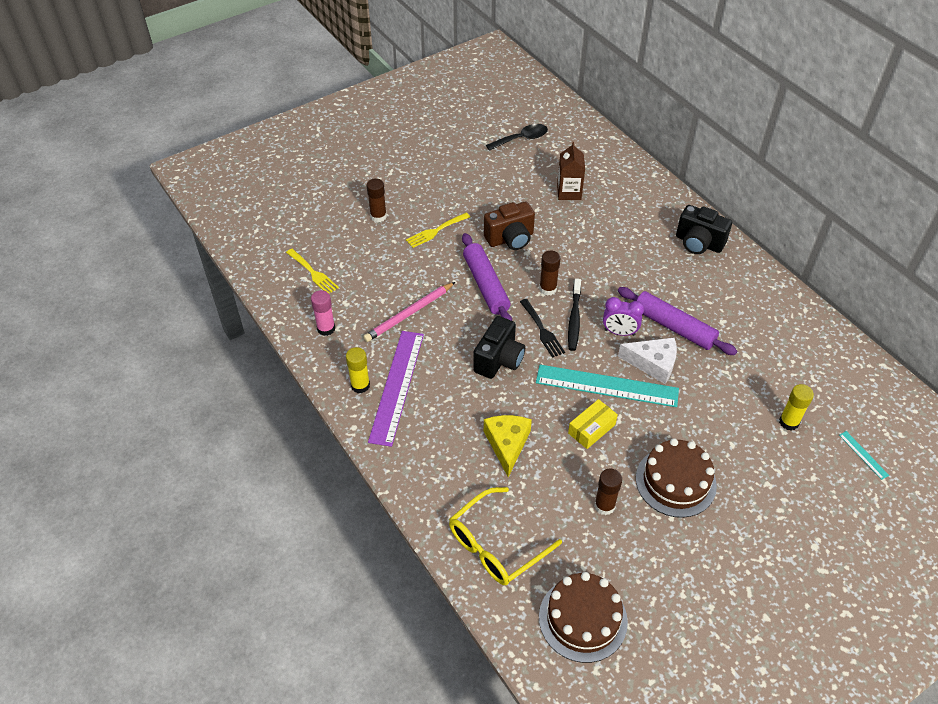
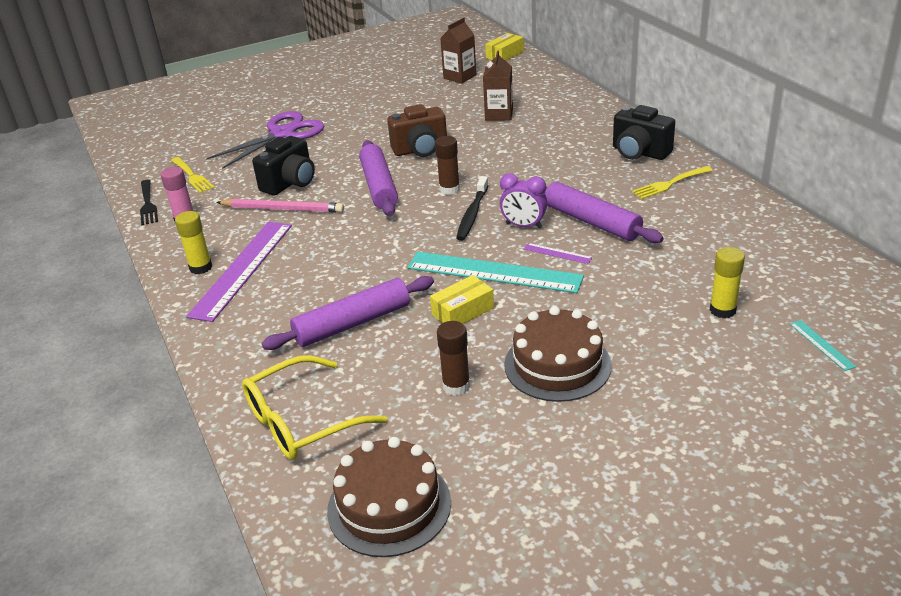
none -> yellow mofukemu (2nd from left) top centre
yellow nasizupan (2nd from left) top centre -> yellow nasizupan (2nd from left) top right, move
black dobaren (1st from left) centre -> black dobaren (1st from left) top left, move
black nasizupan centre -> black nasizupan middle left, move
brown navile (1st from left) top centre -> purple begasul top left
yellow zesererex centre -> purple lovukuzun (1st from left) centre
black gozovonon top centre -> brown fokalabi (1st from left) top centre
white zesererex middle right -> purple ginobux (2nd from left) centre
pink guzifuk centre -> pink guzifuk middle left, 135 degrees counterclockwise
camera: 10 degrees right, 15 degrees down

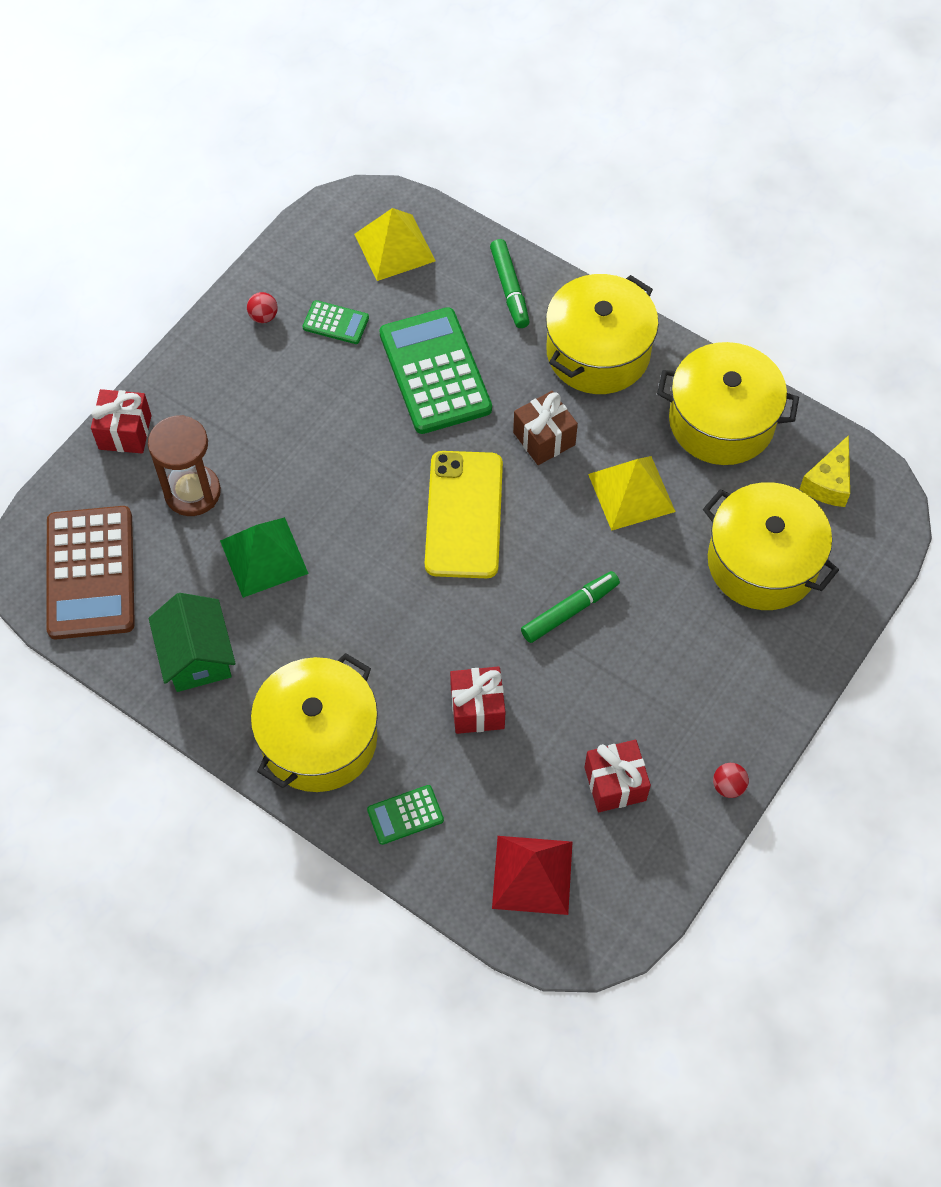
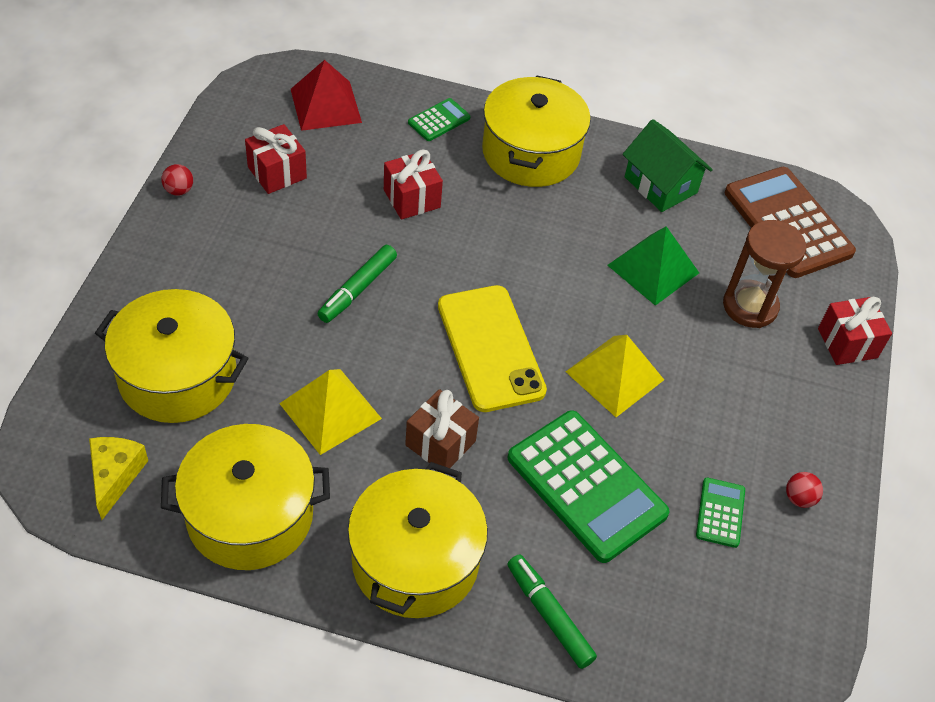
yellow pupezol (1st from left in the first image) top centre -> yellow pupezol (2nd from left) centre, move
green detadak (1st from left in the first image) top centre -> green detadak (3rd from left) bottom right, 105 degrees clockwise
camera: 155 degrees right, 10 degrees down

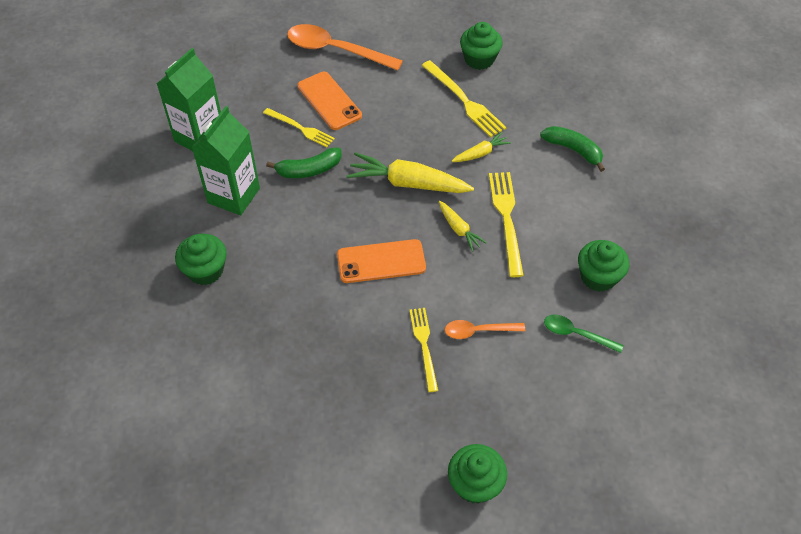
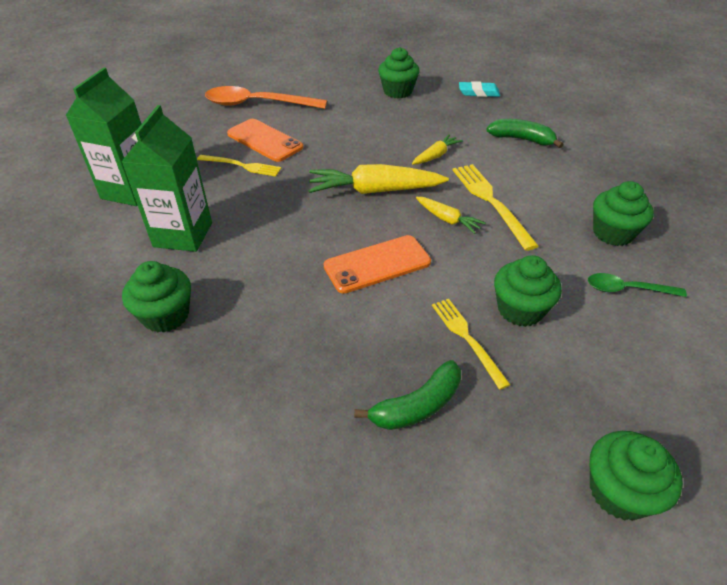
yellow nasizupan (3rd from left) top centre -> none
none -> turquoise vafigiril top centre
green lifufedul (1st from left) top centre -> green lifufedul (1st from left) bottom centre, move
orange gozovonon (2nd from left) centre -> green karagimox (3rd from left) middle right
camera: 15 degrees left, 10 degrees down

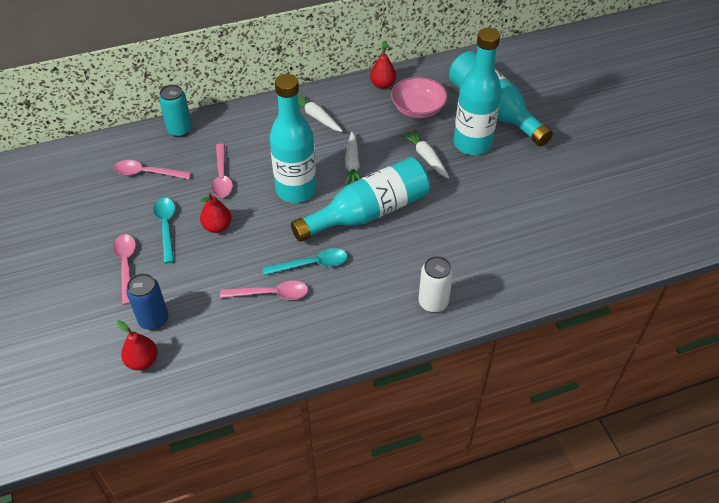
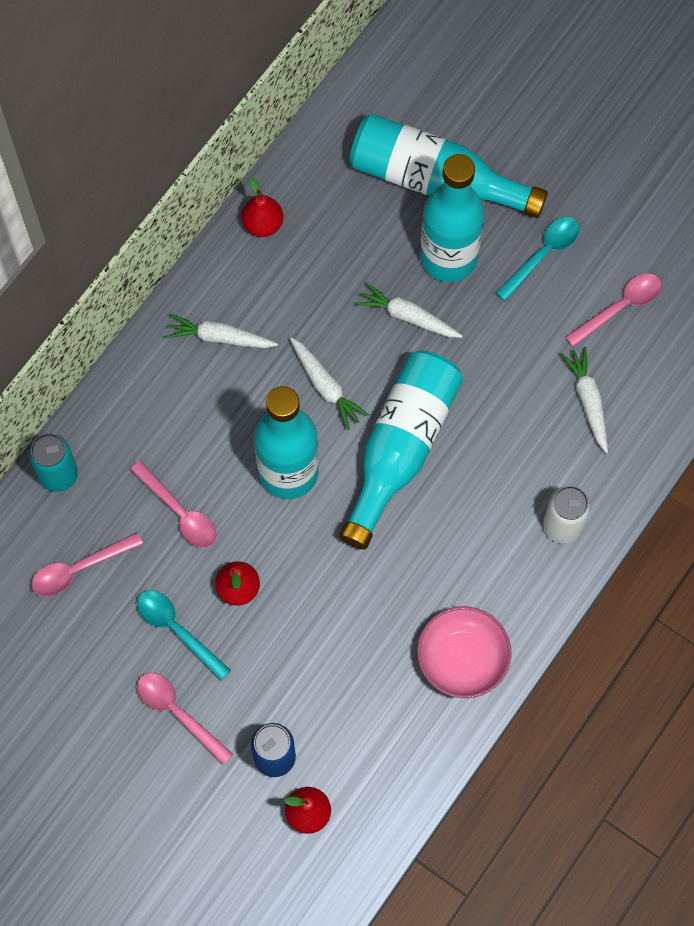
none -> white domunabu (4th from left) middle right
pink gozovonon (4th from left) centre -> pink gozovonon (4th from left) middle right, move
turquoise gozovonon (2nd from left) centre -> turquoise gozovonon (2nd from left) top right, move
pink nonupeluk top centre -> pink nonupeluk bottom right, move
camera: 35 degrees left, 20 degrees up

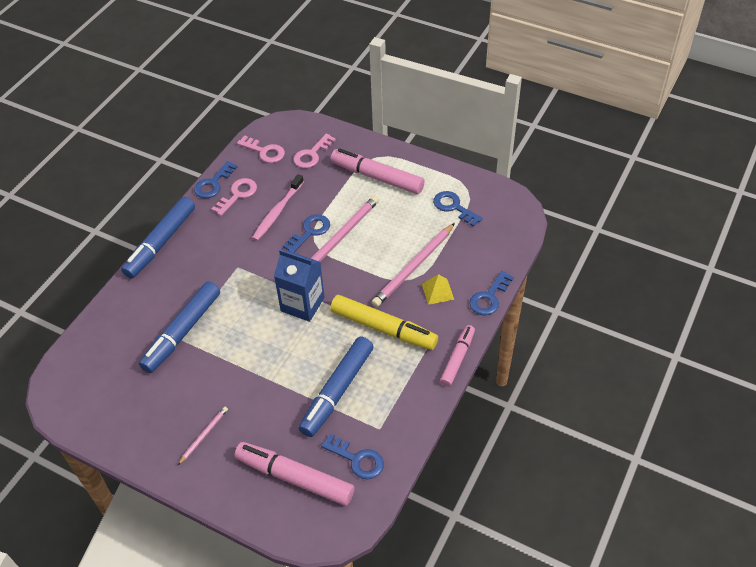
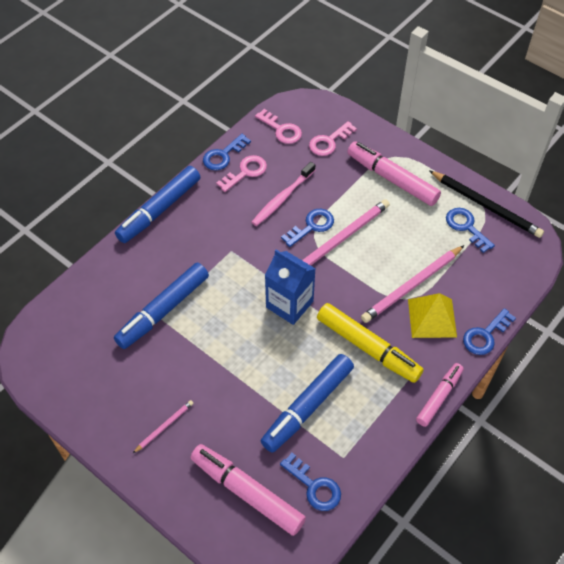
none -> black guzifuk middle right
yellow pupezol centre -> yellow pupezol middle right, x1.57
camera: 10 degrees right, 5 degrees up

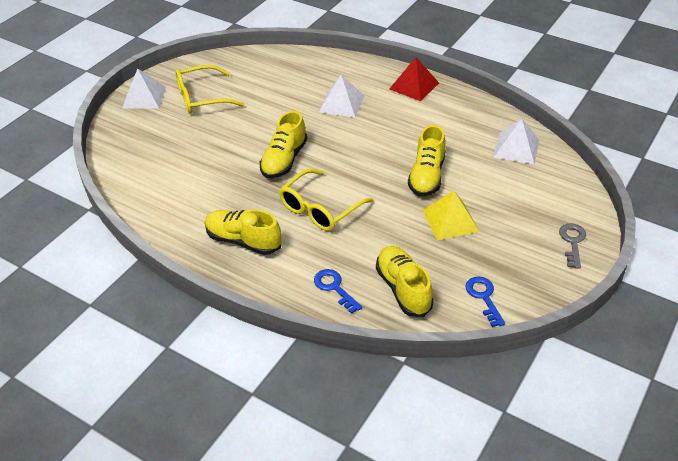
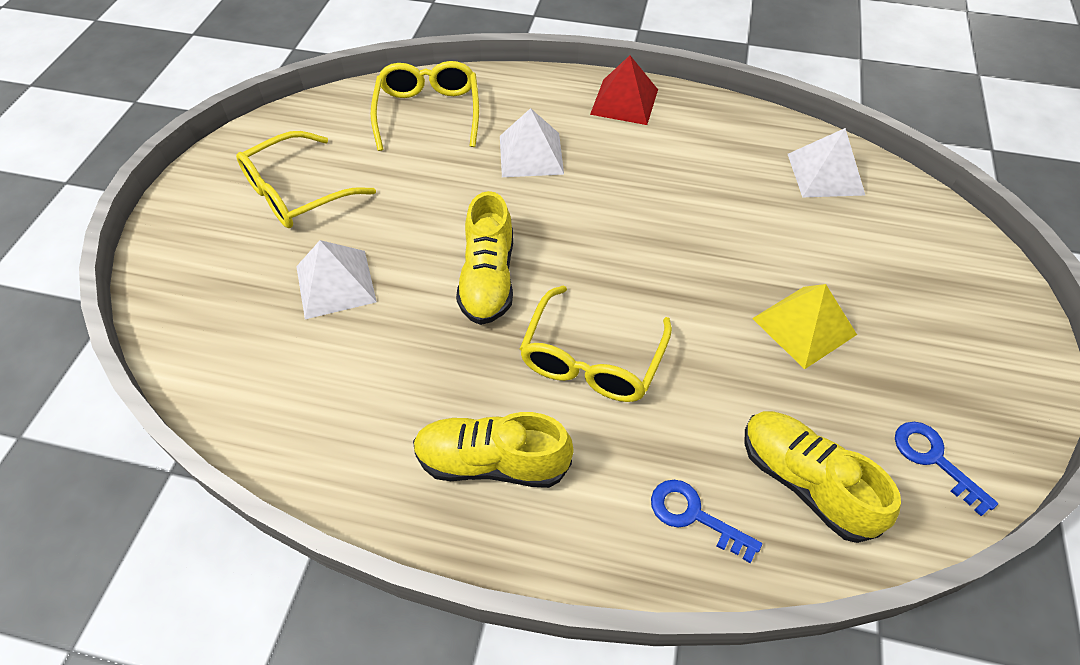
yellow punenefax (4th from left) centre -> none
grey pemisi middle right -> none
none -> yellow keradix (2nd from left) top centre
white pupezol (1st from left) top left -> white pupezol (1st from left) middle left, move
camera: 20 degrees left, 10 degrees up

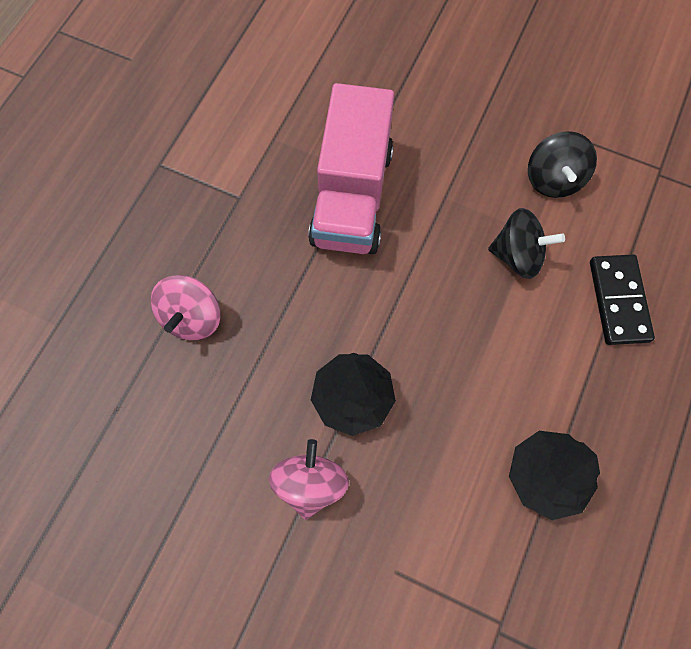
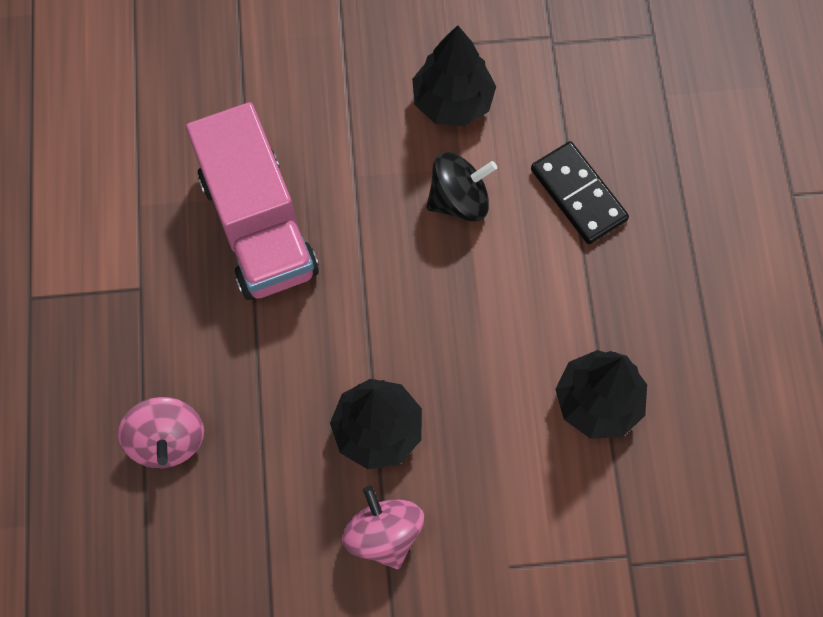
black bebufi (2nd from left) top right -> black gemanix (2nd from left) top centre
camera: 30 degrees left, 0 degrees up

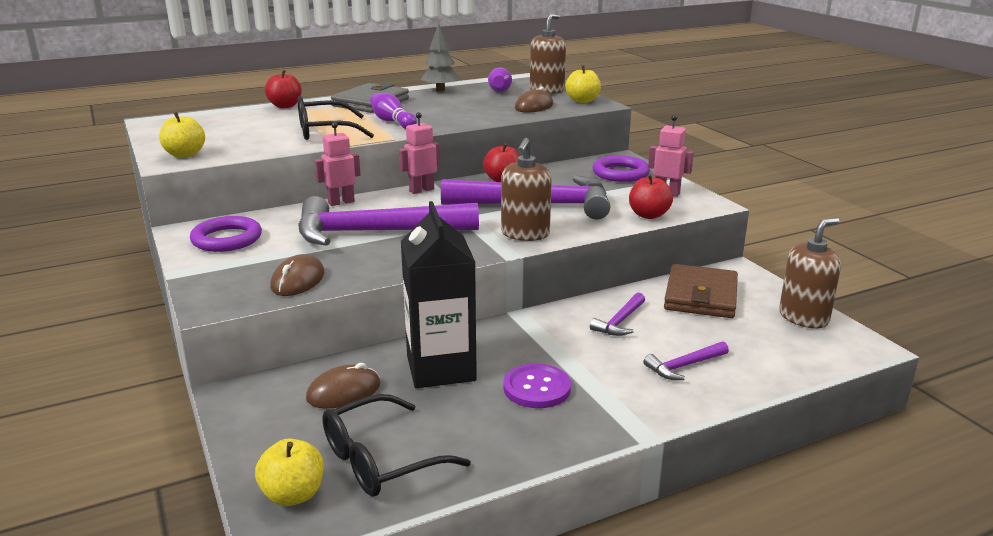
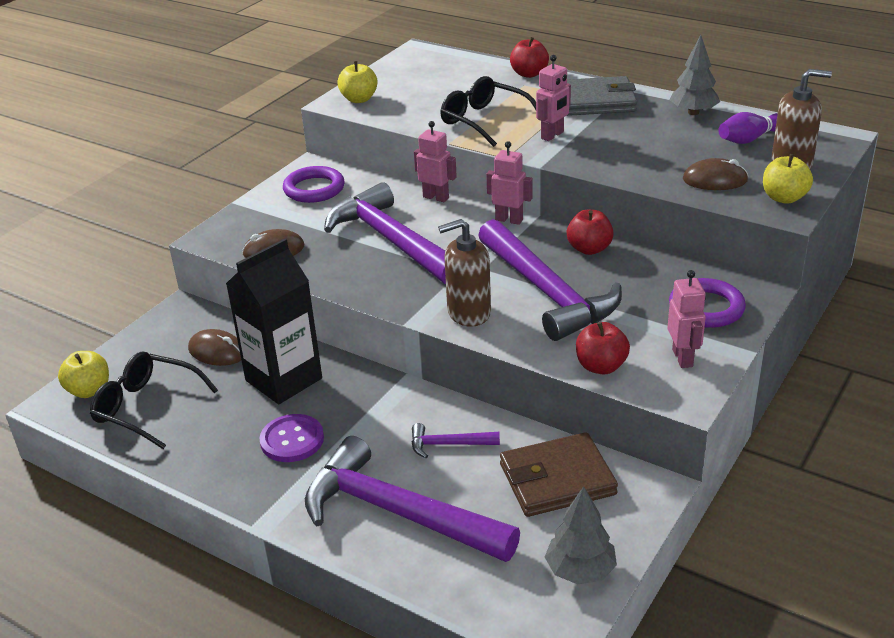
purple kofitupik (1st from left) top centre -> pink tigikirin (3rd from left) top centre
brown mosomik (3rd from left) middle right -> grey gemanix (1st from left) bottom centre
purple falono (4th from left in the first image) bottom right -> purple falono (2nd from left) bottom centre, x2.34
camera: 60 degrees right, 10 degrees up

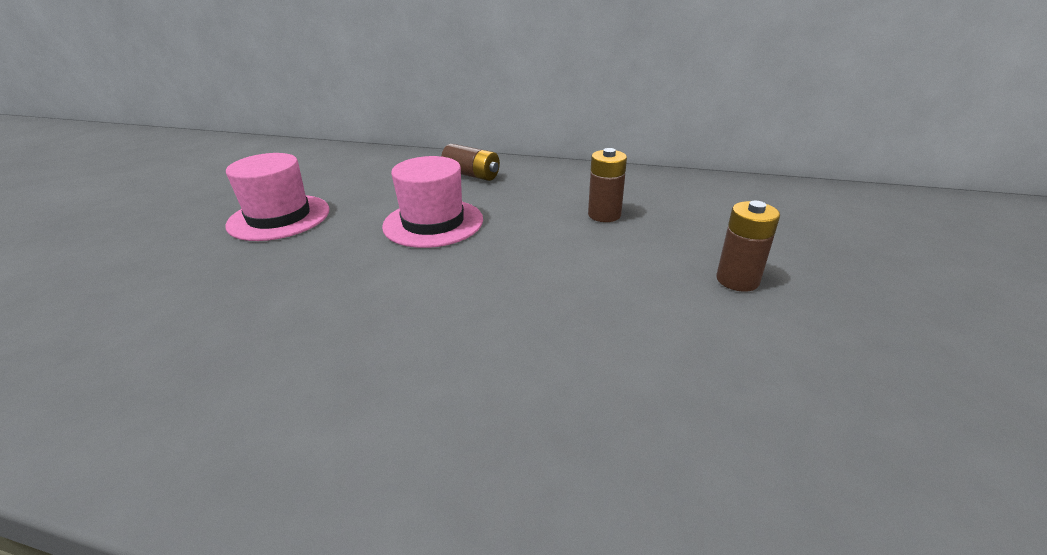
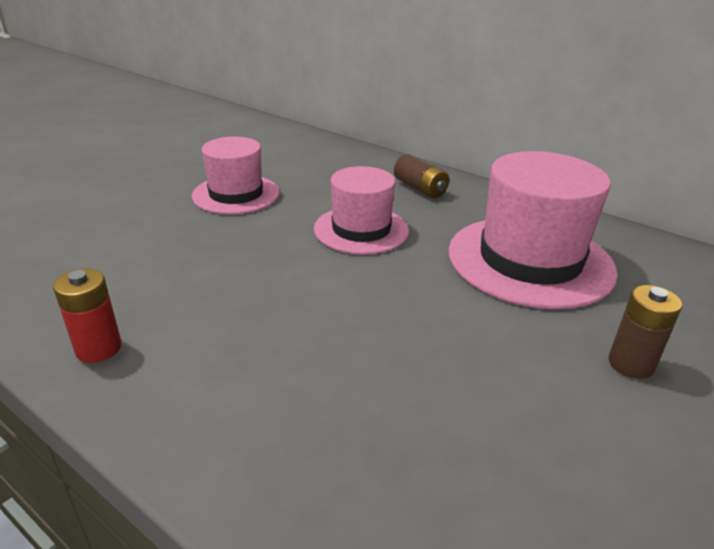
none -> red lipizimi middle left
brown lipizimi (2nd from left) centre -> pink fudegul (3rd from left) middle right
camera: 20 degrees right, 0 degrees up

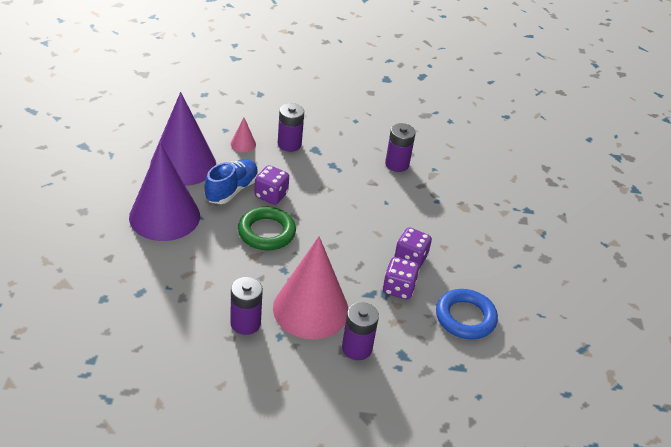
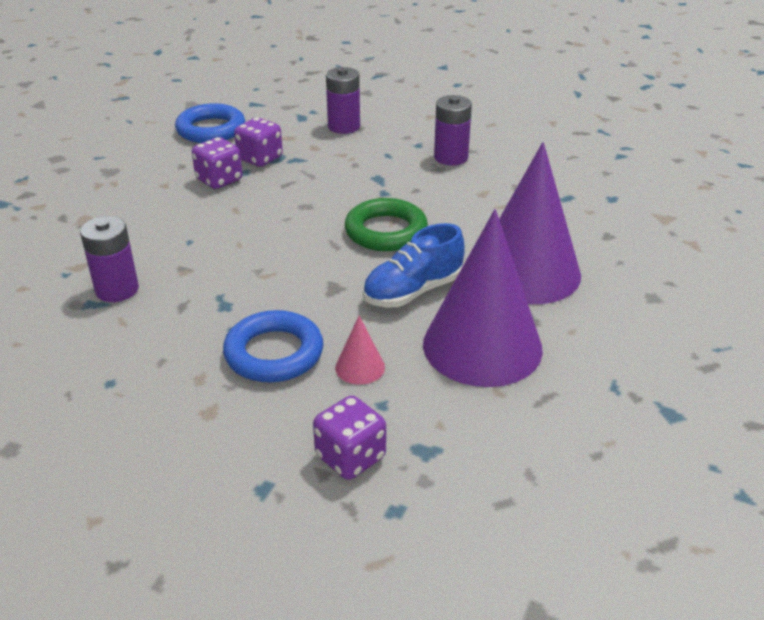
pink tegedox (2nd from left) centre -> none
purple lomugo (1st from left in the first image) centre -> purple lomugo (3rd from left) bottom centre, move
purple lipizimi (2nd from left) top centre -> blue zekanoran (2nd from left) centre
camera: 155 degrees left, 5 degrees down

